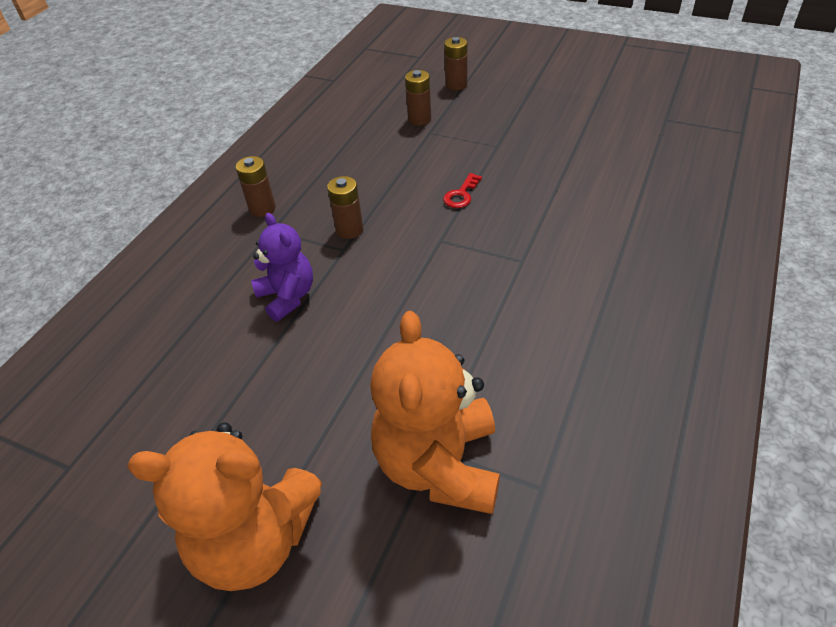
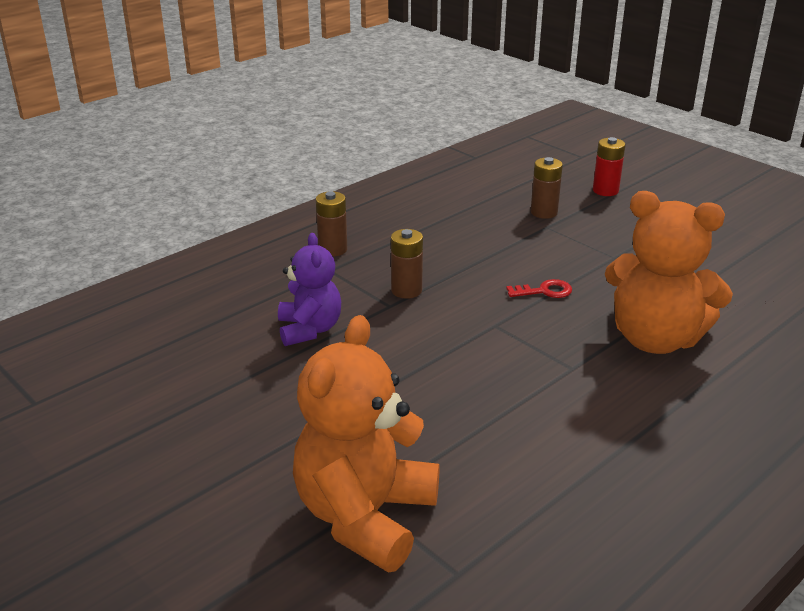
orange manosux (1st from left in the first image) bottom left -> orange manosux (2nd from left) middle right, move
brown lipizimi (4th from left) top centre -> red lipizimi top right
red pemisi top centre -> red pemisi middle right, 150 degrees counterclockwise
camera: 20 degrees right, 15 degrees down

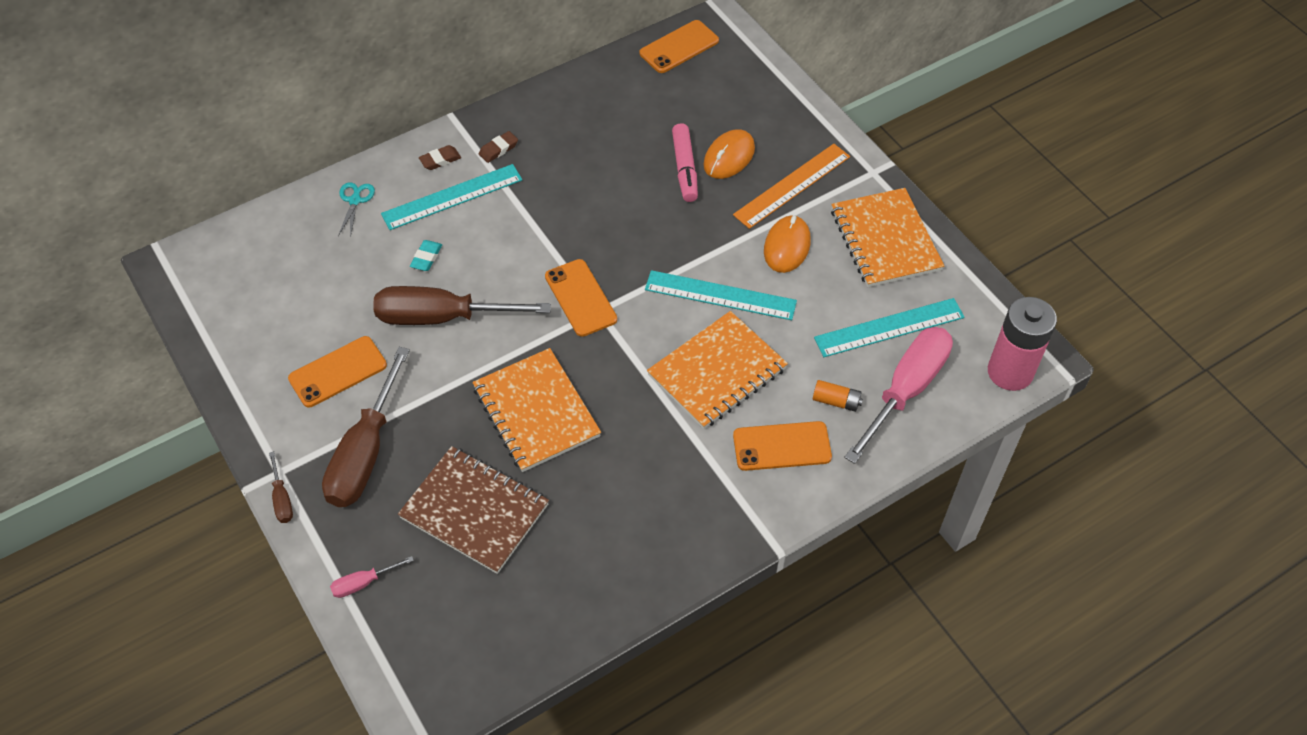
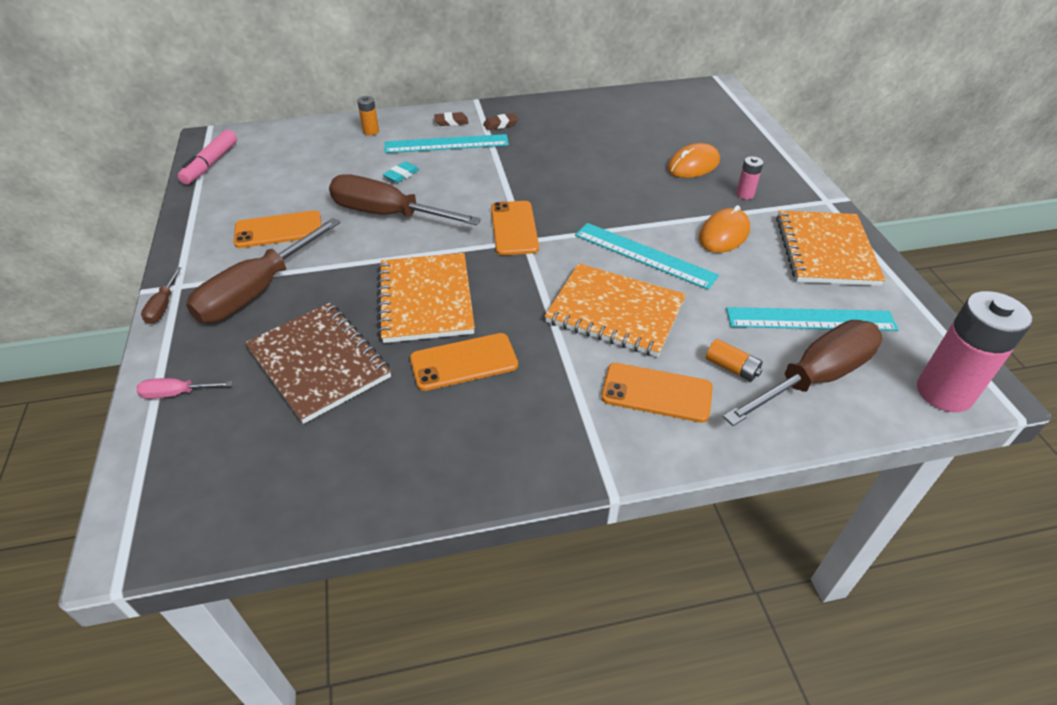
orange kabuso (3rd from left in the first image) top centre -> orange kabuso (2nd from left) centre, move
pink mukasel top centre -> pink mukasel top left, move
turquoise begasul top left -> orange lipizimi (1st from left) top centre
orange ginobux top centre -> pink lipizimi (1st from left) top right
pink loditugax (2nd from left) middle right -> brown loditugax (4th from left) middle right
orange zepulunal (2nd from left) centre, 45 degrees clockwise
camera: 20 degrees right, 10 degrees down

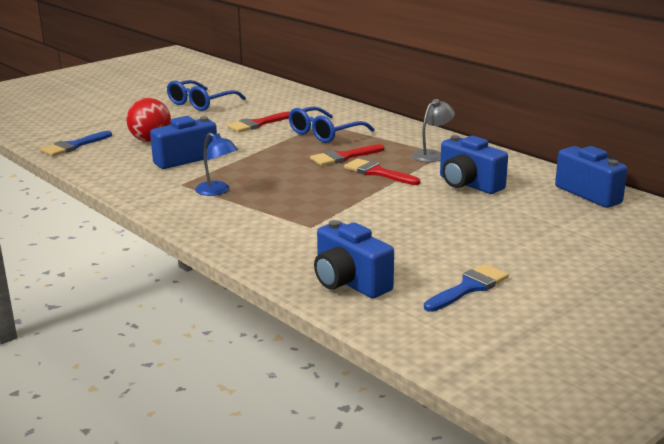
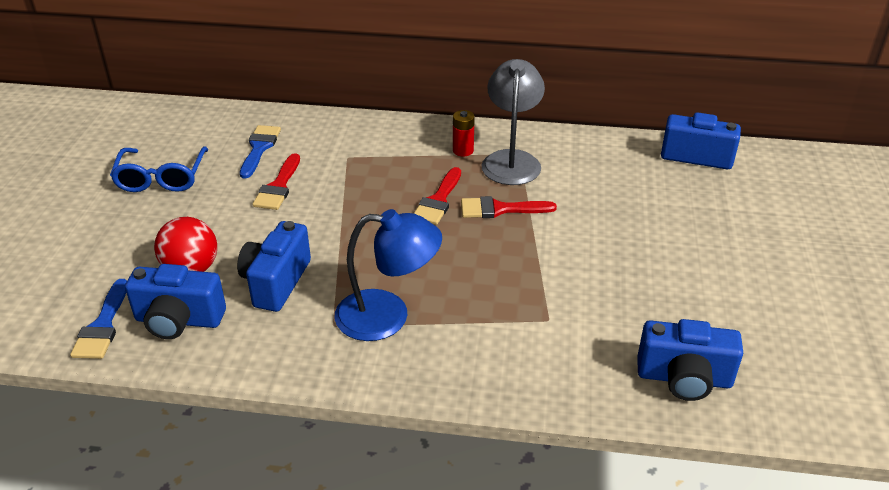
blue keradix (2nd from left) top centre -> none
none -> red lipizimi top centre
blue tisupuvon (2nd from left) middle right -> blue tisupuvon (2nd from left) top left, move
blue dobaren (3rd from left in the first image) middle right -> blue dobaren (1st from left) middle left, move
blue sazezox middle left -> blue sazezox centre, x1.68
grey sazezox top centre, x1.68
camera: 40 degrees left, 15 degrees up

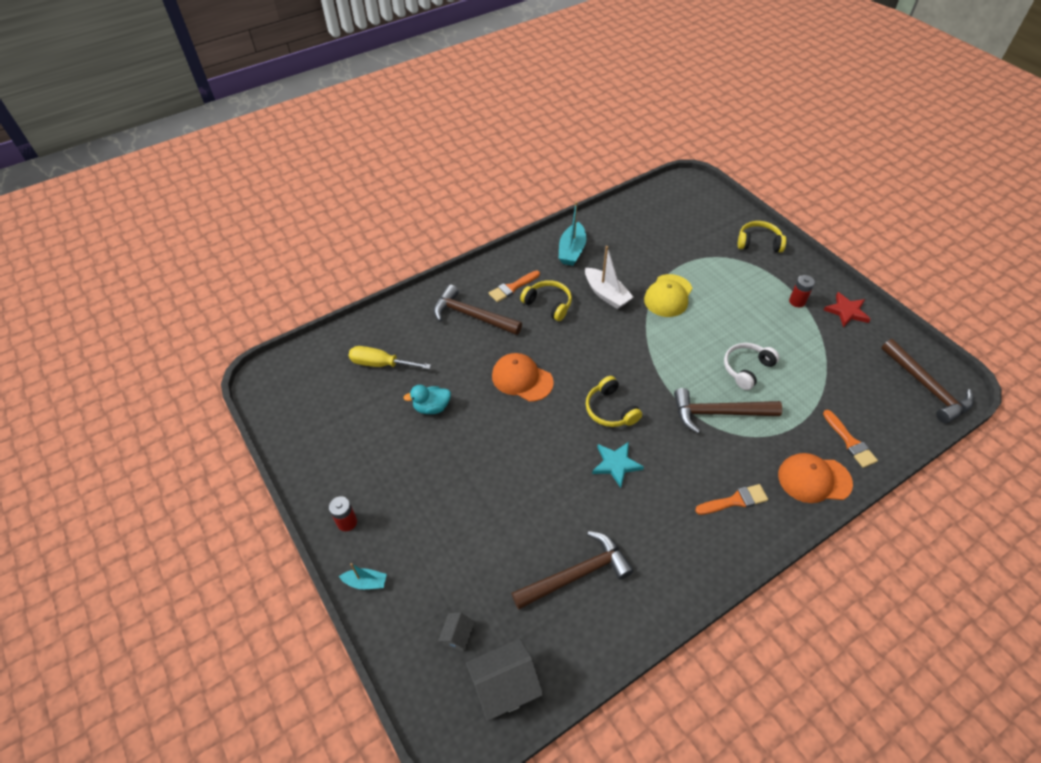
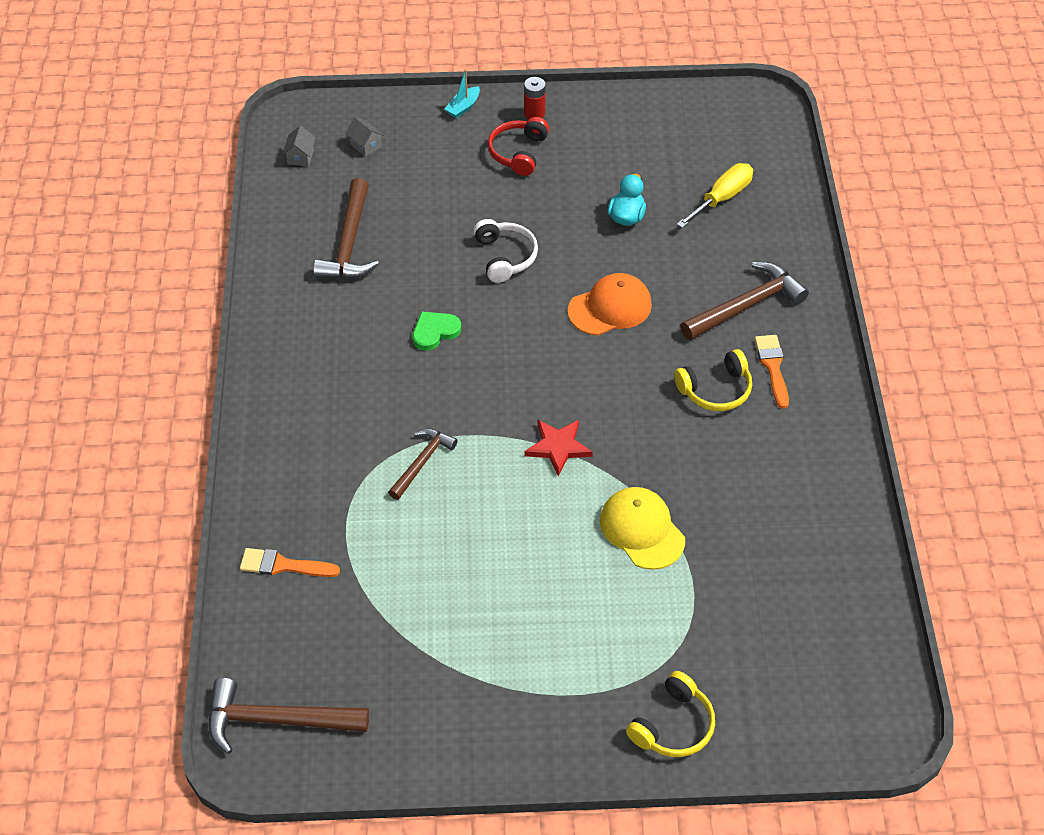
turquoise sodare (2nd from left) top centre -> none
white sodare centre -> none
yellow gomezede (2nd from left) centre -> none
orange tisupuvon (2nd from left) middle right -> none
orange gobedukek (2nd from left) middle right -> none
red lipizimi (2nd from left) middle right -> none
none -> red gomezede top centre
white gomezede middle right -> white gomezede top centre, move
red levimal middle right -> red levimal centre, move
turquoise levimal centre -> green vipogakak centre
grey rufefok (2nd from left in the first image) bottom centre -> grey rufefok (1st from left) top left, x0.51
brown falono (3rd from left) middle right -> brown falono (3rd from left) centre, x0.62
camera: 120 degrees right, 0 degrees up

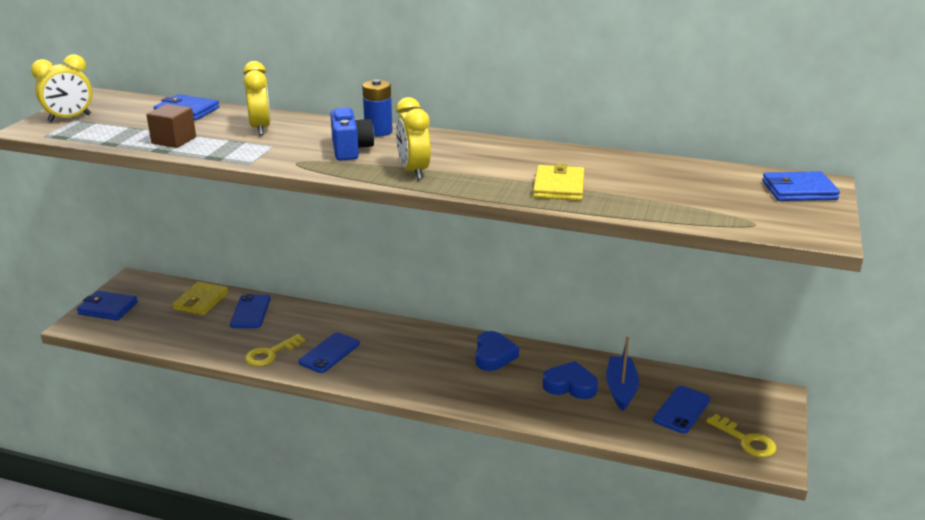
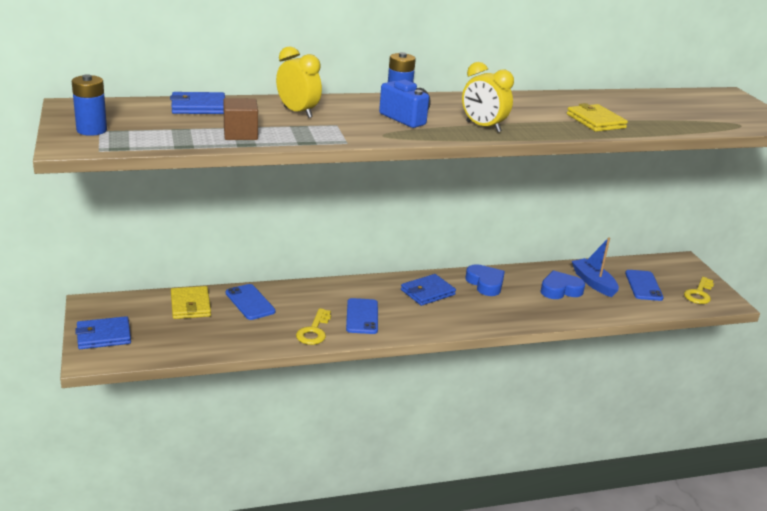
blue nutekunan (3rd from left) middle right -> blue nutekunan (3rd from left) centre, move
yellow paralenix (1st from left) top left -> blue lipizimi (1st from left) top left
yellow pemisi (2nd from left) bottom right -> yellow pemisi (2nd from left) middle right, 105 degrees clockwise
camera: 35 degrees left, 0 degrees up

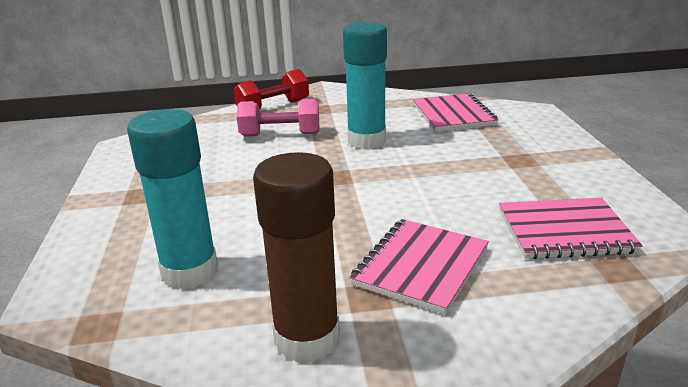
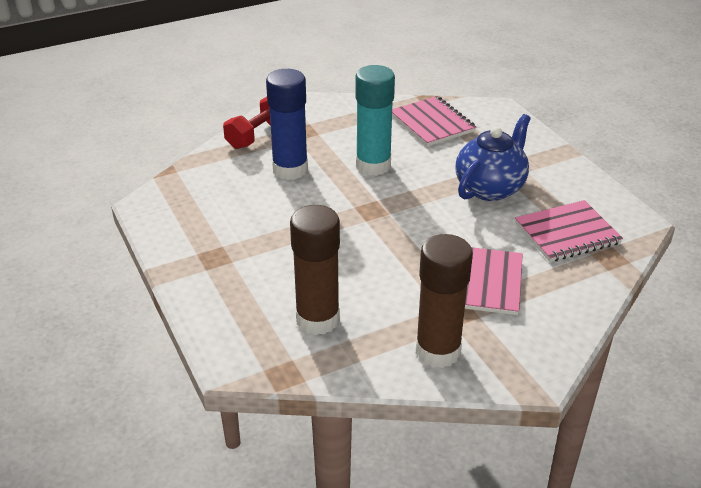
none -> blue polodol top right
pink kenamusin top centre -> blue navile top centre
turquoise navile (1st from left) middle left -> brown navile (1st from left) centre
camera: 20 degrees left, 10 degrees up

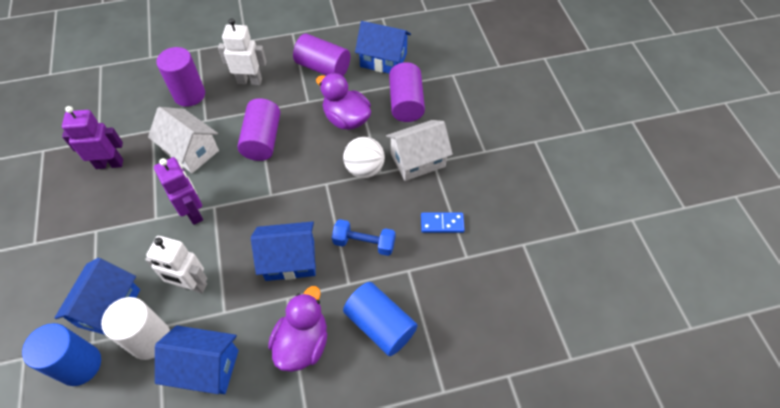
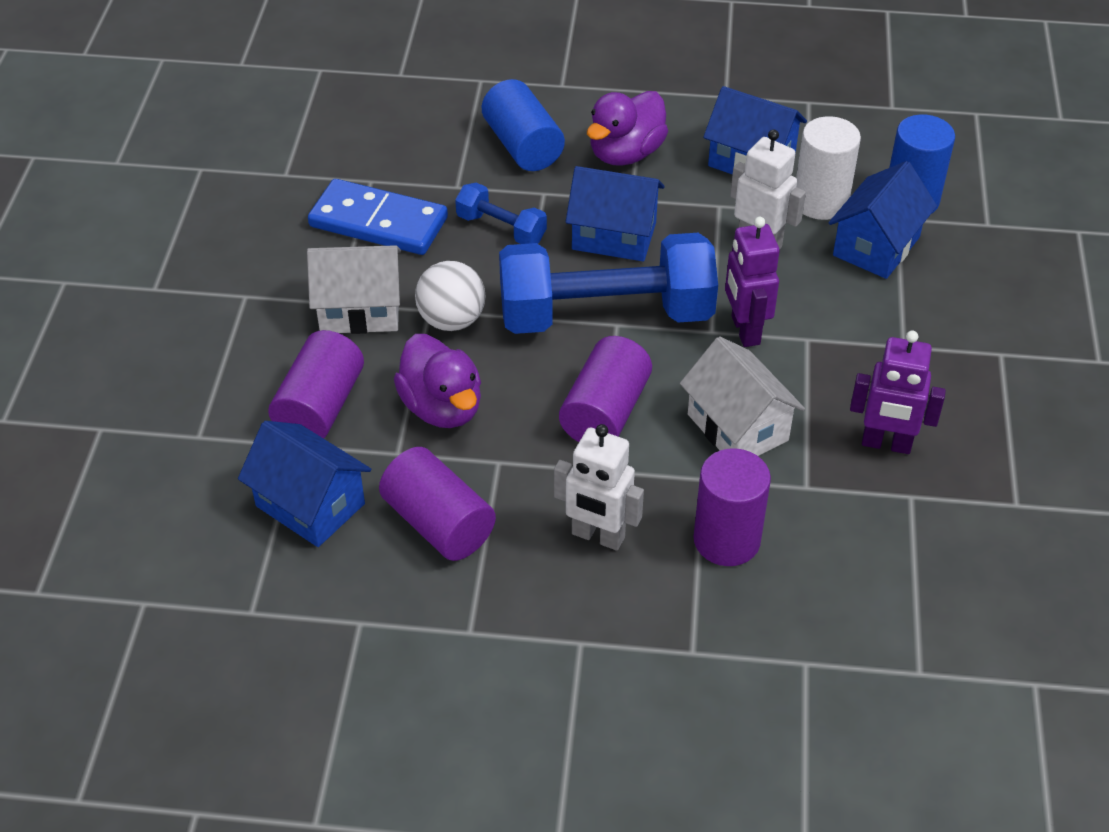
none -> blue kenamusin (2nd from left) centre
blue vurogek centre -> blue vurogek top centre, x1.94
camera: 160 degrees left, 10 degrees down

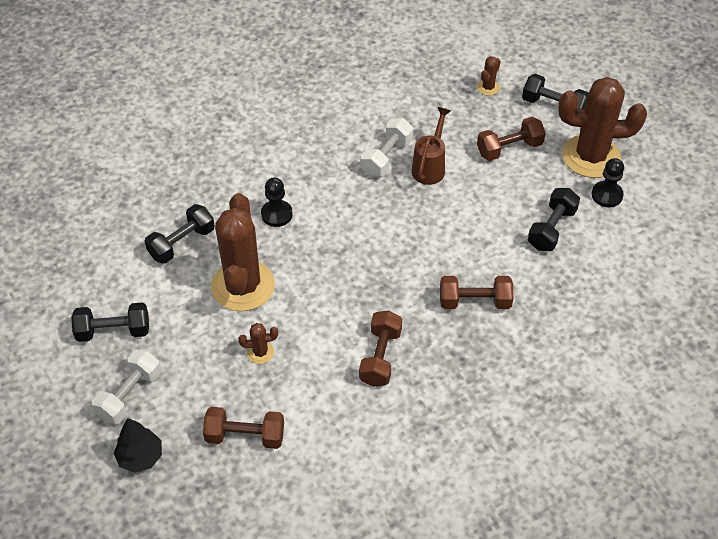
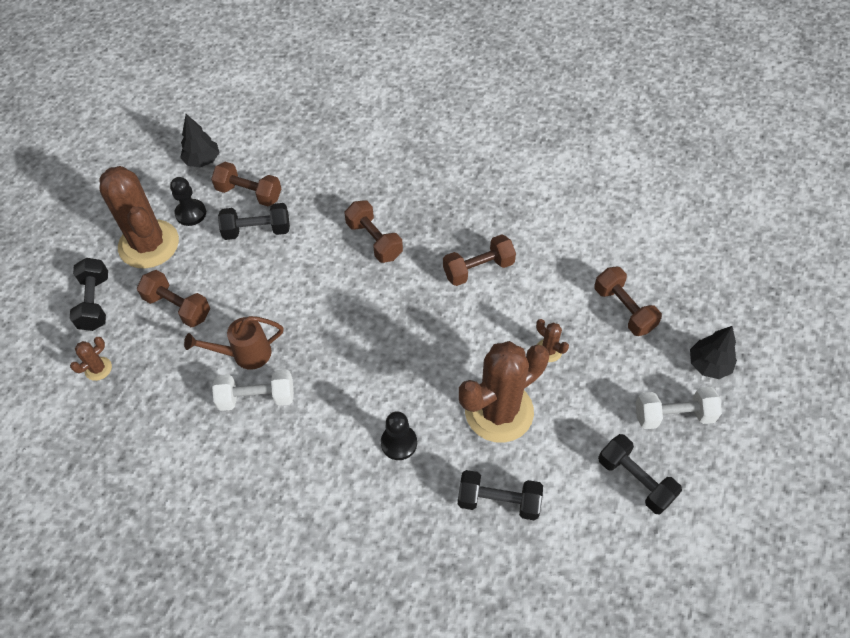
none -> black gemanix (1st from left) top left
none -> brown kenamusin (2nd from left) top left
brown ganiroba (3rd from left in the first image) top right -> brown ganiroba (1st from left) middle left, 45 degrees counterclockwise
camera: 125 degrees left, 5 degrees up

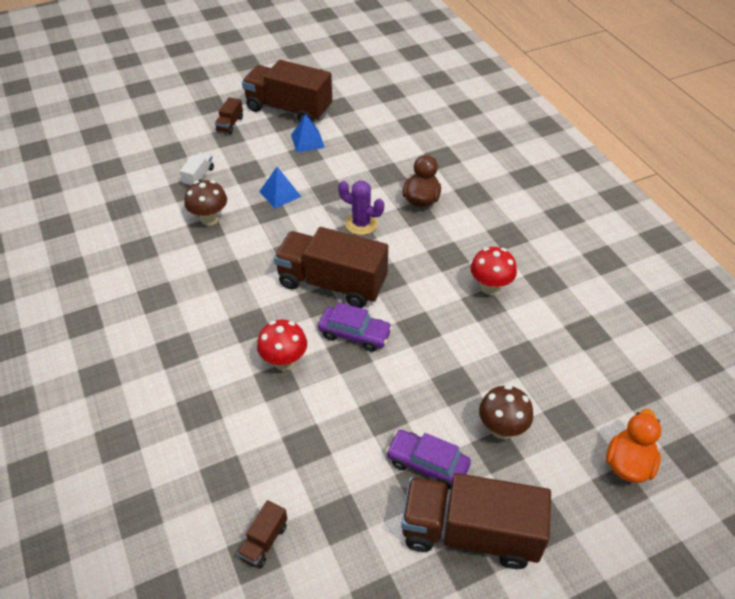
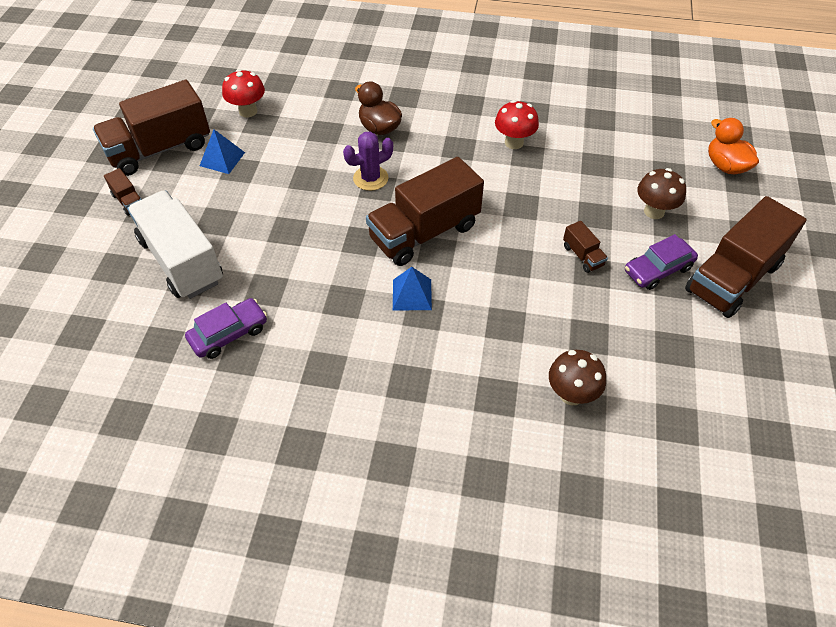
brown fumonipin (1st from left) middle left -> brown fumonipin (1st from left) middle right, move
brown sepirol (2nd from left in the first image) bottom centre -> brown sepirol (4th from left) middle right, move
red fumonipin (1st from left) centre -> red fumonipin (1st from left) top left, move
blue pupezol (1st from left in the first image) top centre -> blue pupezol (2nd from left) centre, move
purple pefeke (1st from left) centre -> purple pefeke (1st from left) middle left, move
white sepirol top left -> white sepirol middle left, x2.35
camera: 55 degrees left, 5 degrees up

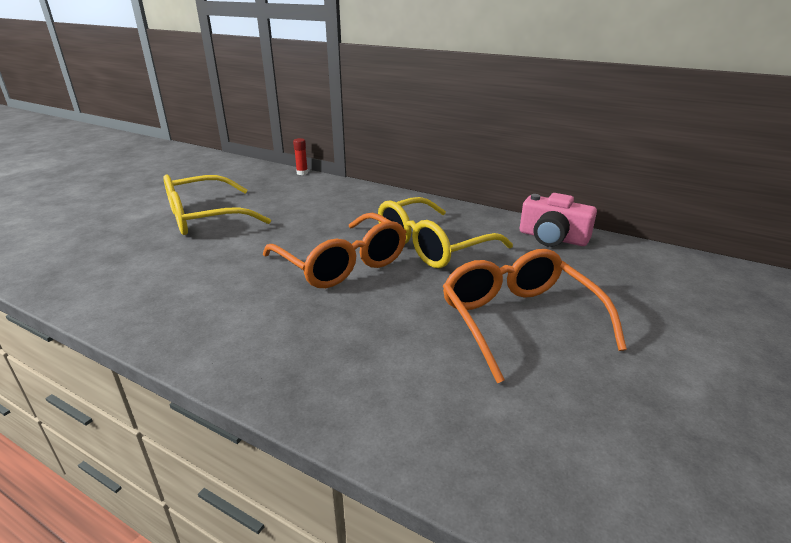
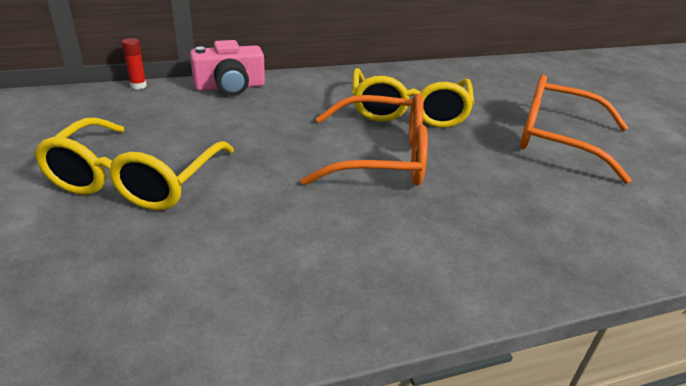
pink dobaren middle right -> pink dobaren top left, move
camera: 50 degrees left, 5 degrees up

